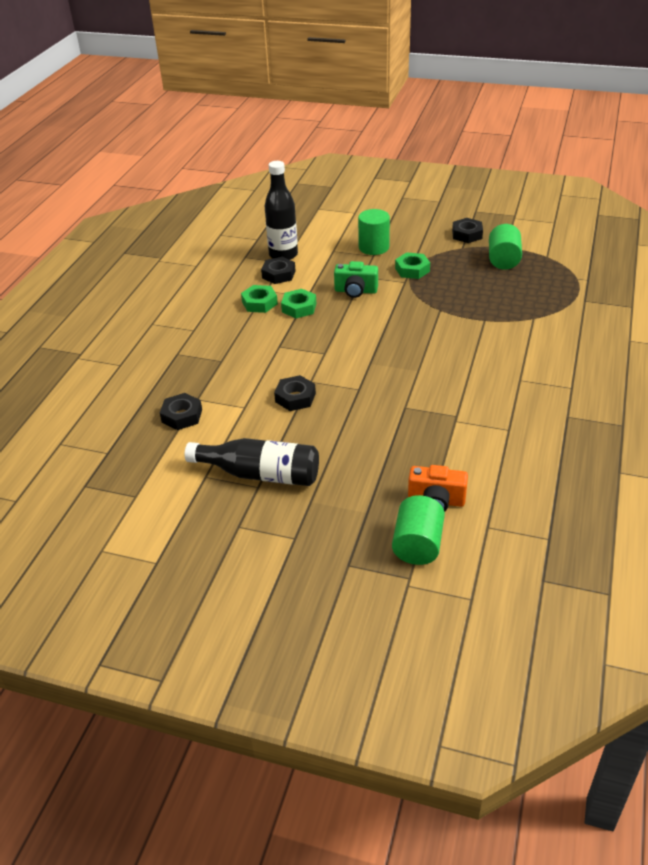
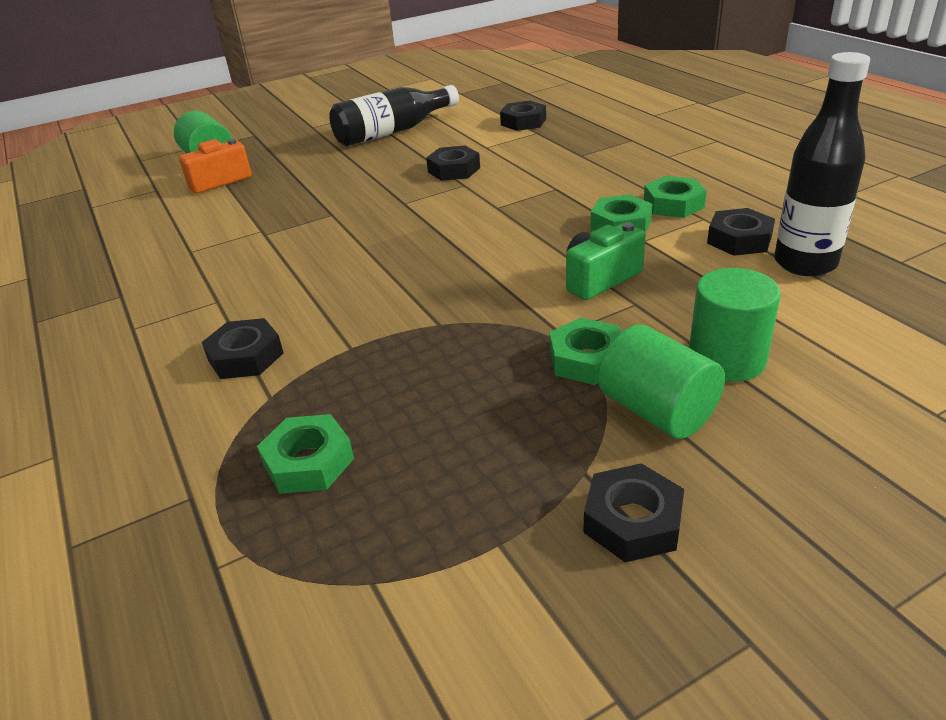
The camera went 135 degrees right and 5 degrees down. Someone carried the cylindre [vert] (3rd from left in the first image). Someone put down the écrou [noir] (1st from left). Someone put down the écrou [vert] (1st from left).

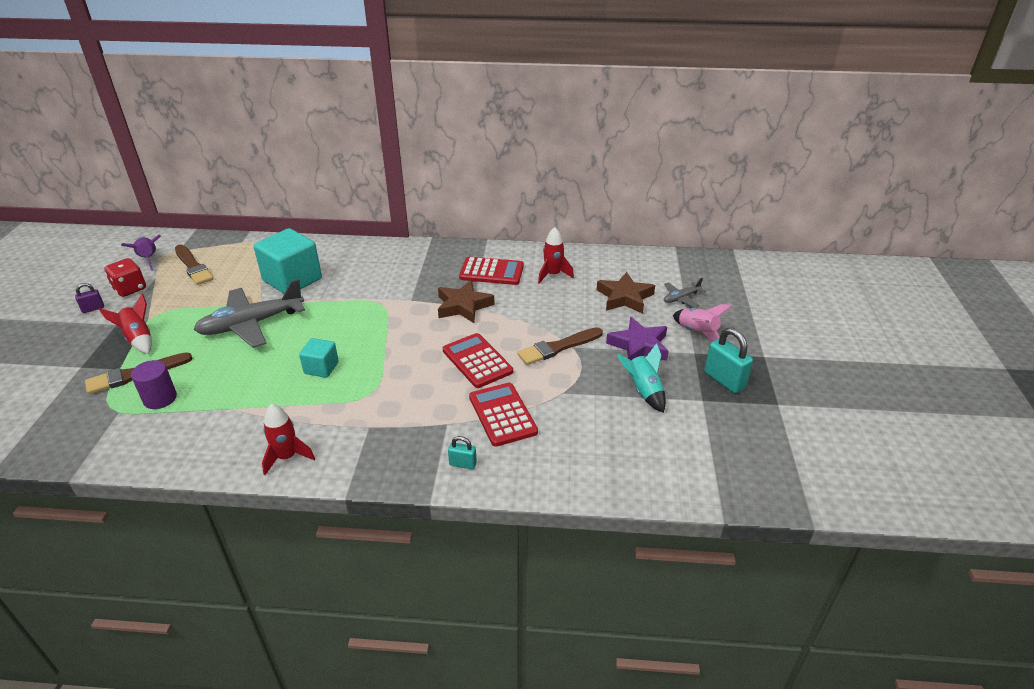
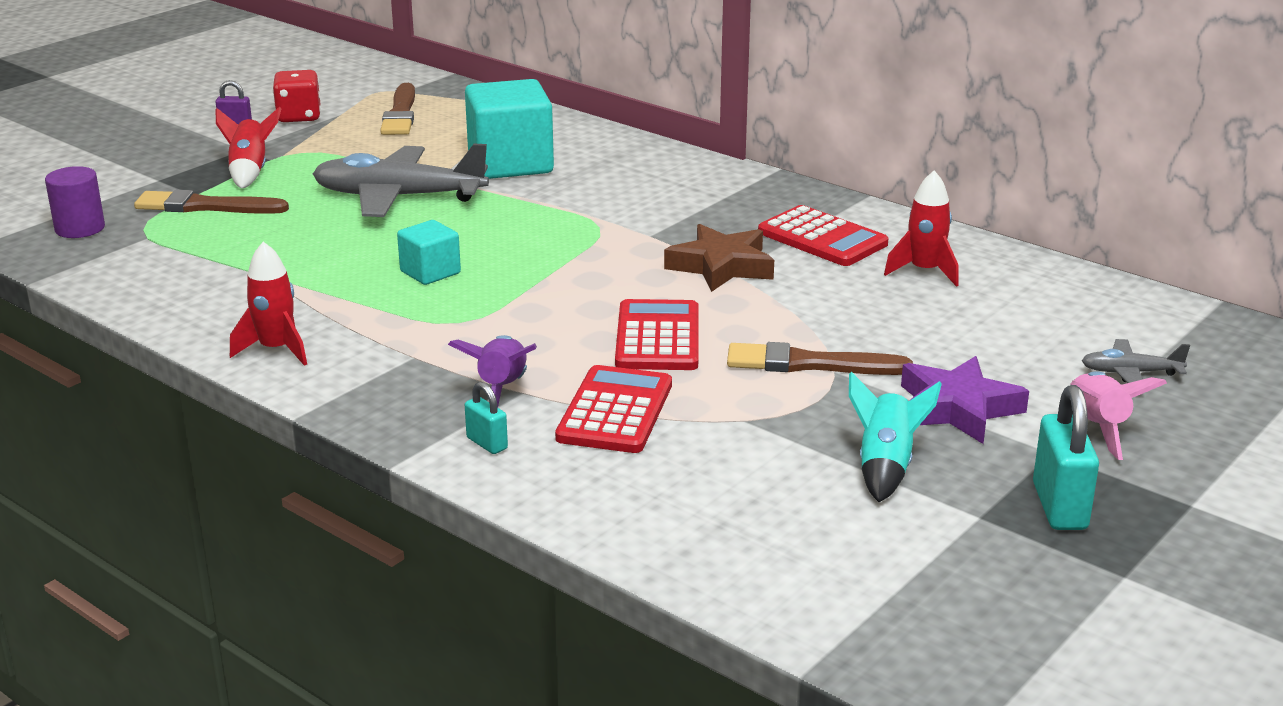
The camera went 35 degrees right and 10 degrees down. Someone carried the fusée [violet]. Someone took away the étoile [marron] (2nd from left). Someone carried the cylindre [violet].

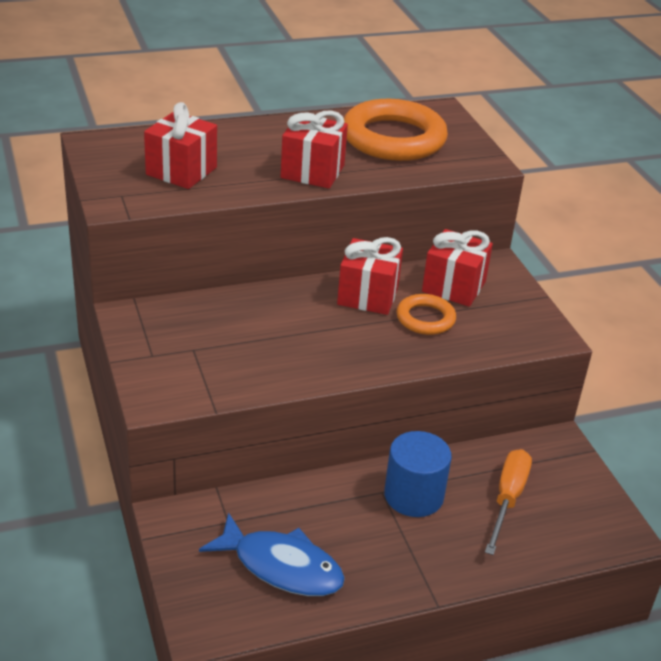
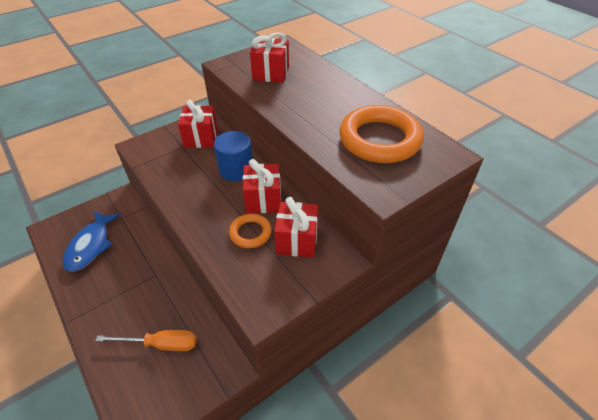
The camera went 75 degrees right and 10 degrees up. Someone carried the cadeau [rouge] (2nd from left in the first image). Someone carried the cylindre [bleu].

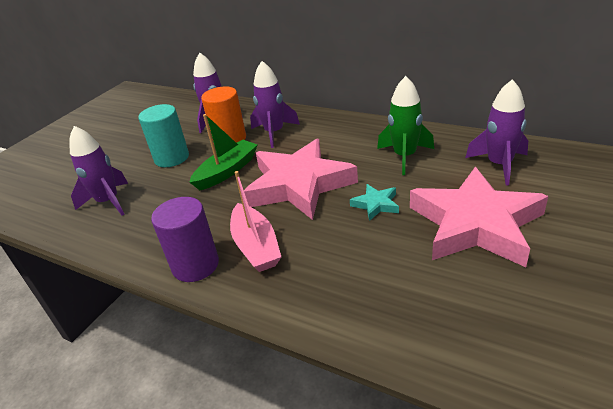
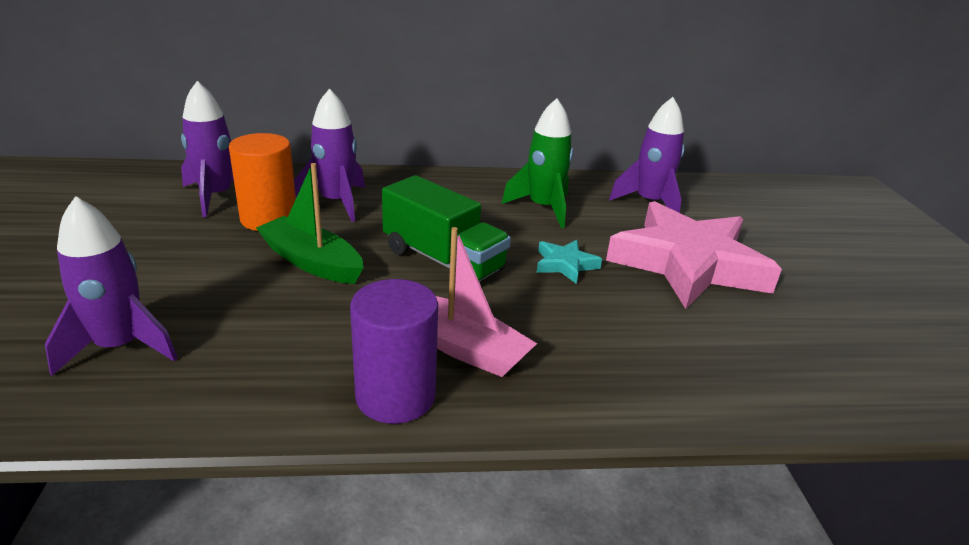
The camera went 40 degrees left and 5 degrees down. Someone took away the cylindre [turquoise]. Someone rotated the bateau [vert] by 60 degrees counterclockwise. Someone swapped the étoile [rose] (1st from left) for the camion [vert].

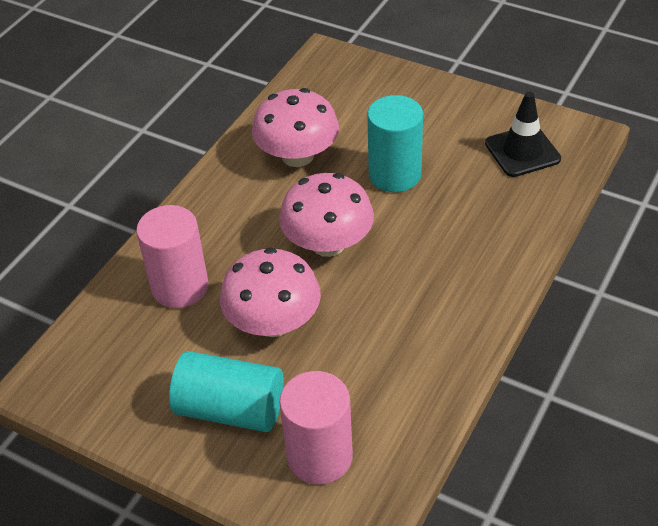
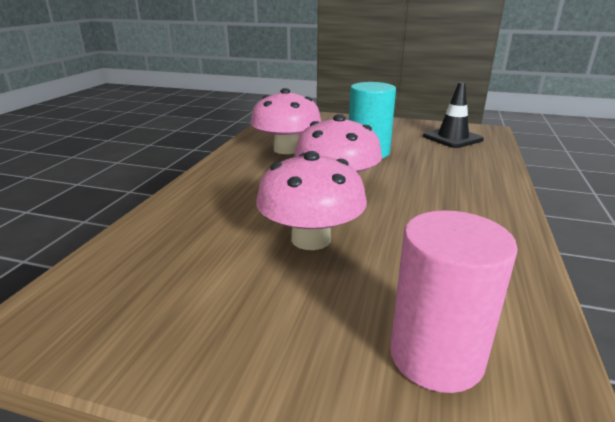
The camera went 15 degrees left and 20 degrees down. Someone took away the cylindre [rose] (1st from left). Someone took away the cylindre [turquoise] (1st from left).

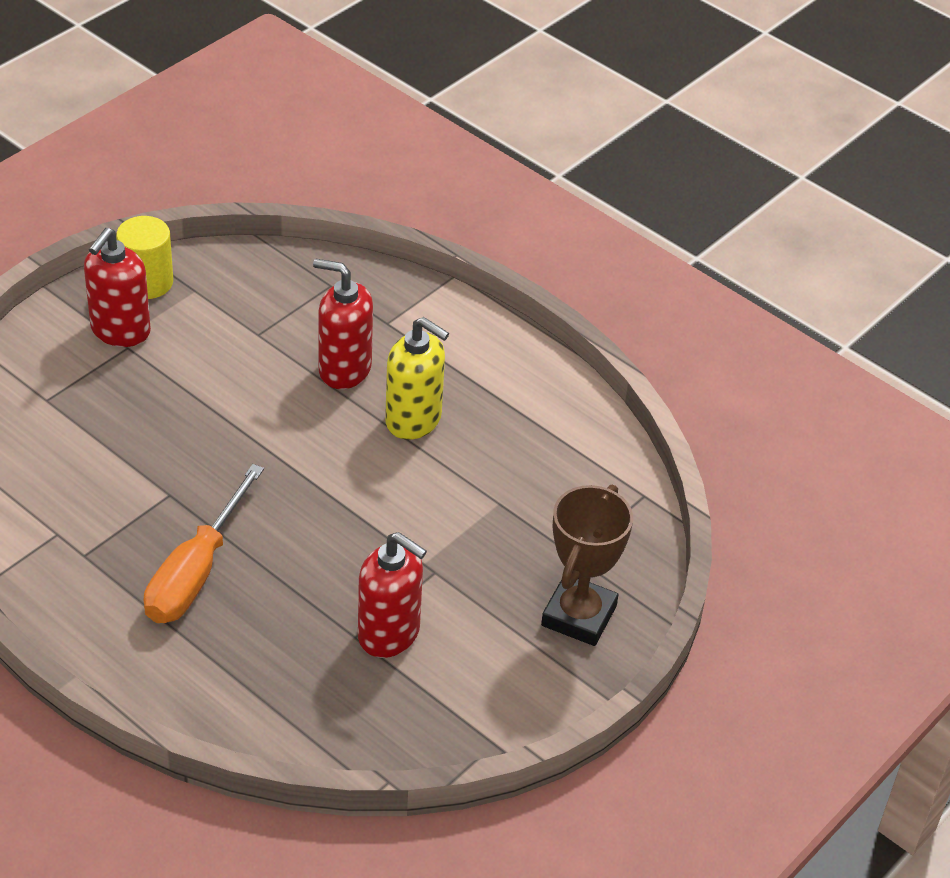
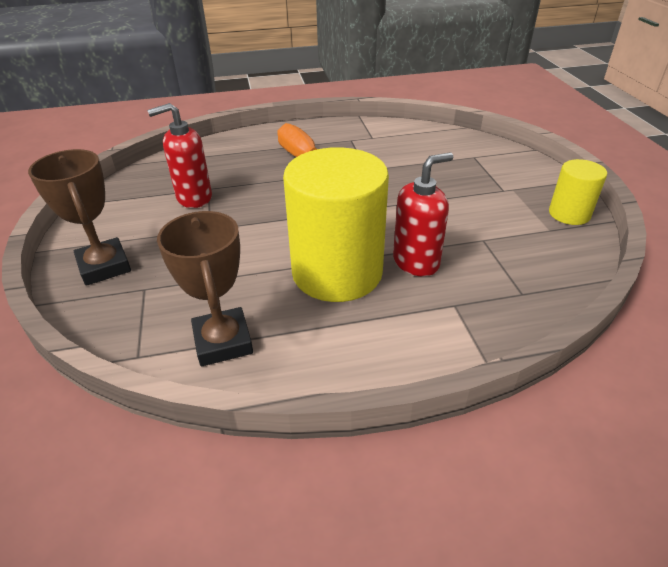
The camera went 130 degrees right and 5 degrees down. Someone took away the distributeur de savon [rouge] (1st from left). Someone swapped the distributeur de savon [jaune] for the cylindre [jaune] (1st from left). Someone put down the trophée [marron] (2nd from left).

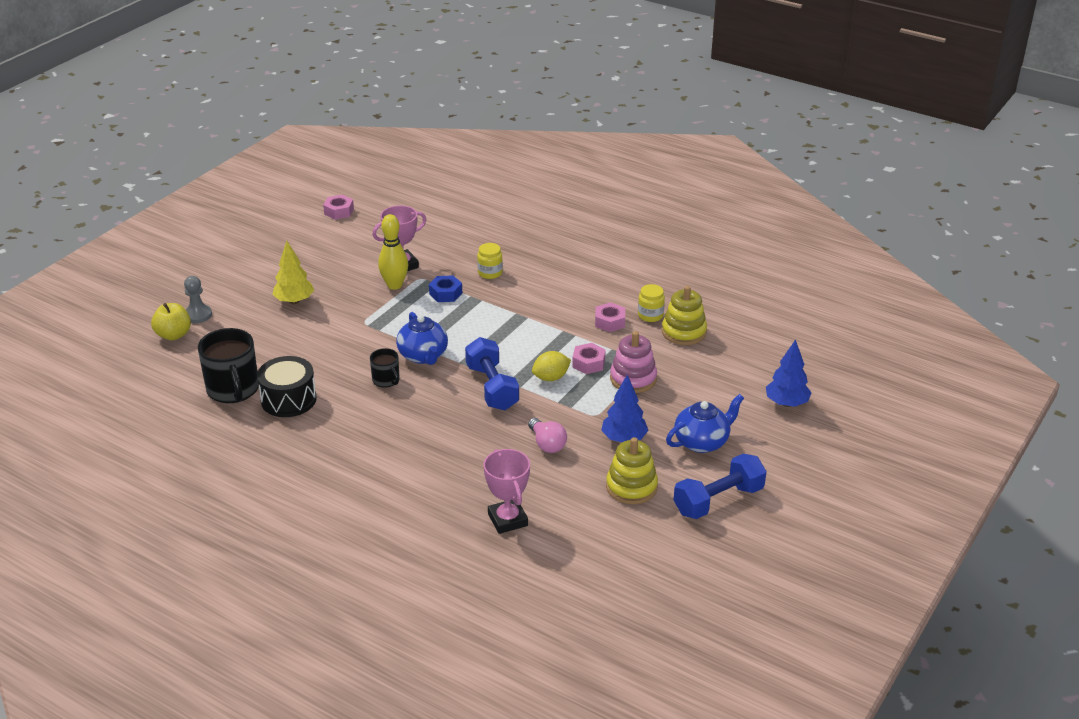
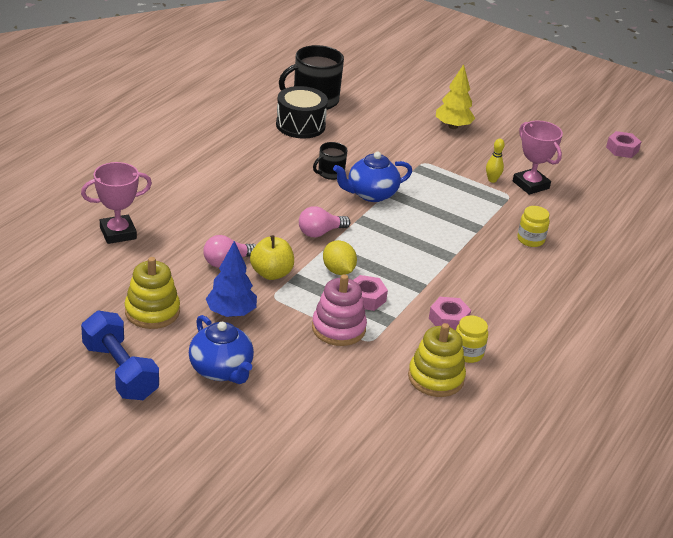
The camera went 85 degrees right and 0 degrees up. Someone scaled the quille [jaune] by 0.56. Someone took away the écrou [bleu]. Someone took away the pion [gris]. Someone carried the pomme [jaune]. Someone swapped the haltère [bleu] (1st from left) for the ampoule [rose] (2nd from left). Someone took away the arbre [bleu] (2nd from left).

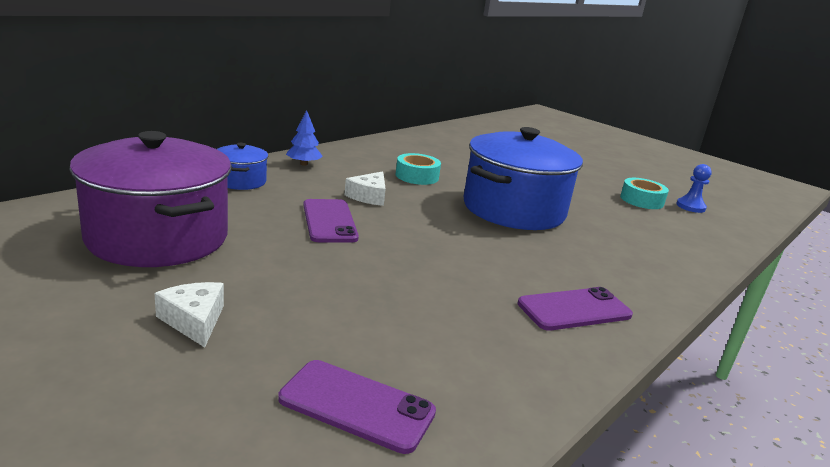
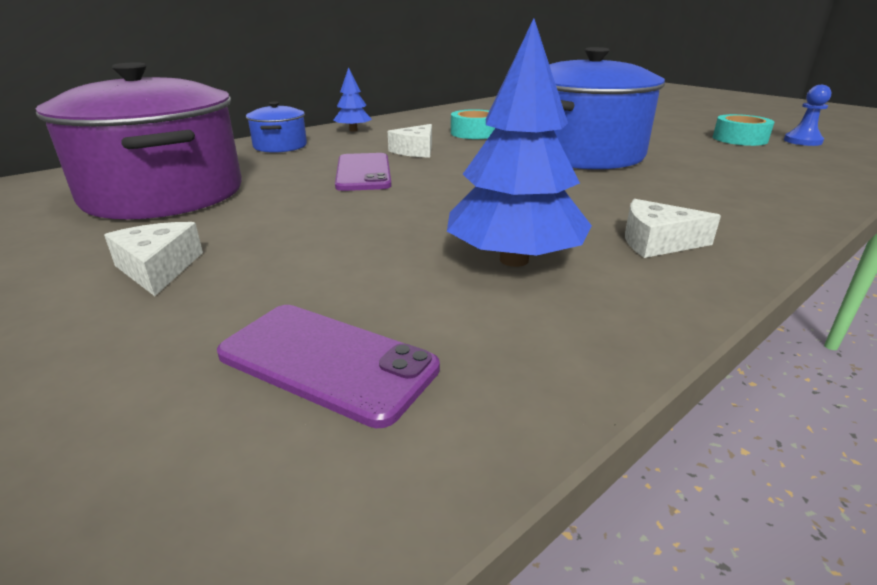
The camera went 10 degrees right and 5 degrees up. Someone swapped the téléphone [violet] (3rd from left) for the fromage [blanc] (3rd from left). Someone put down the arbre [bleu] (2nd from left).

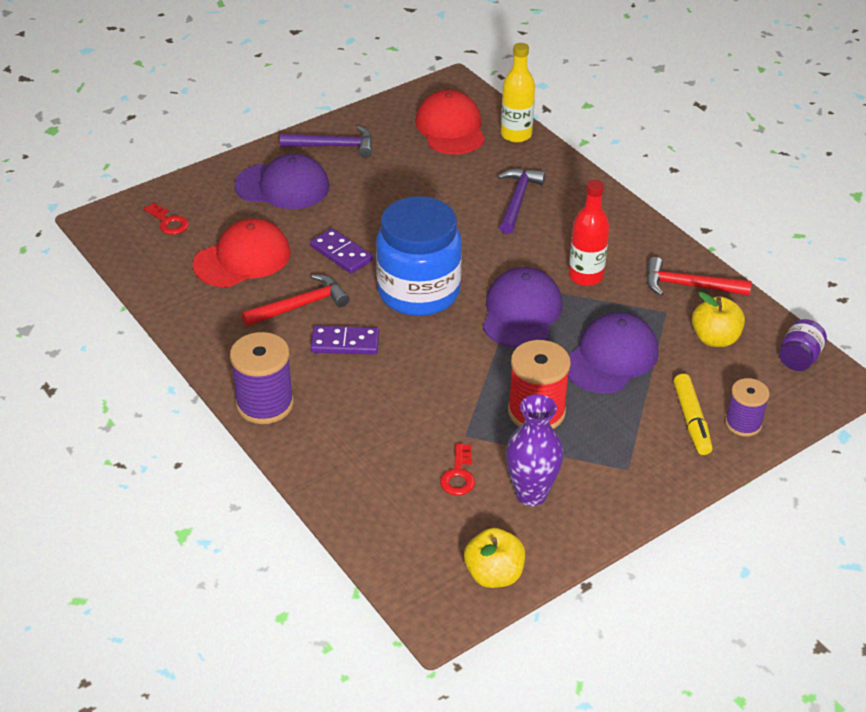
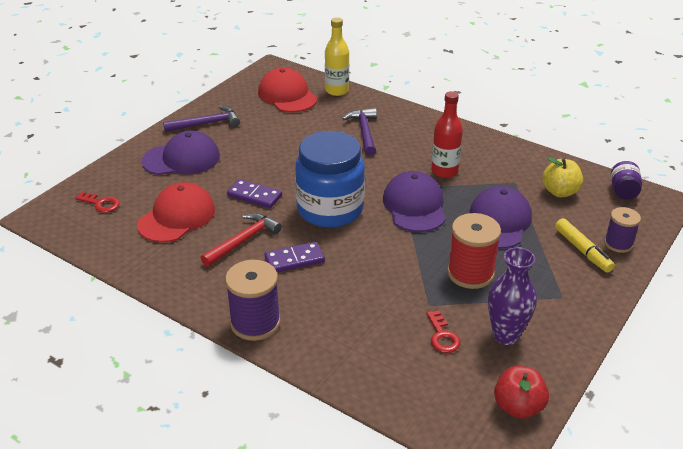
The camera went 20 degrees left and 5 degrees down. Someone took away the marteau [rouge] (2nd from left). Someone repainted the pomme [jaune] (1st from left), which became the pomme [rouge].

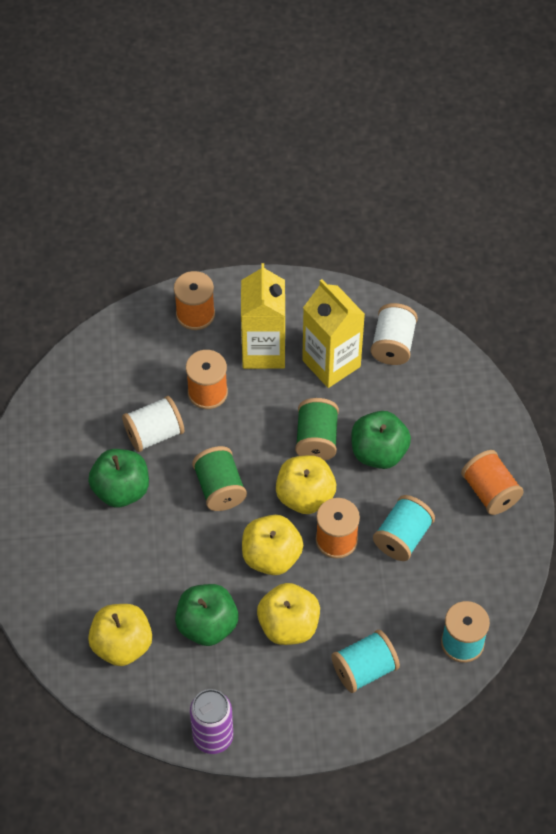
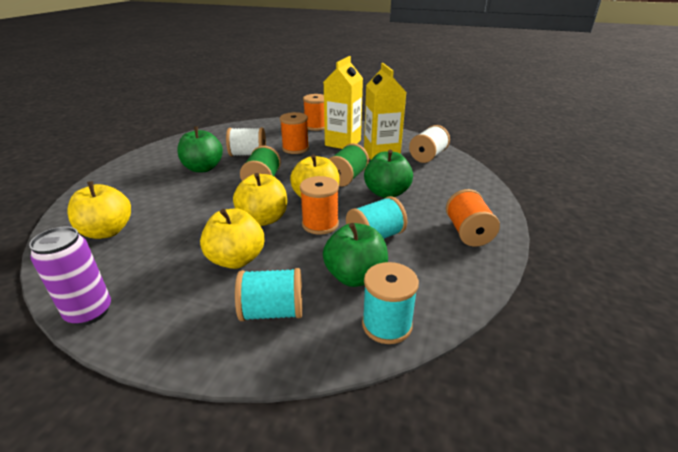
The camera went 25 degrees right and 25 degrees down. Someone carried the pomme [vert] (2nd from left).

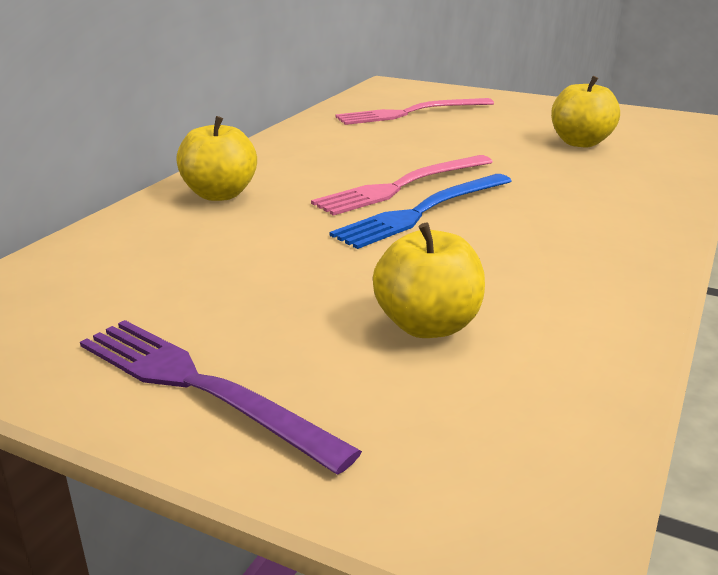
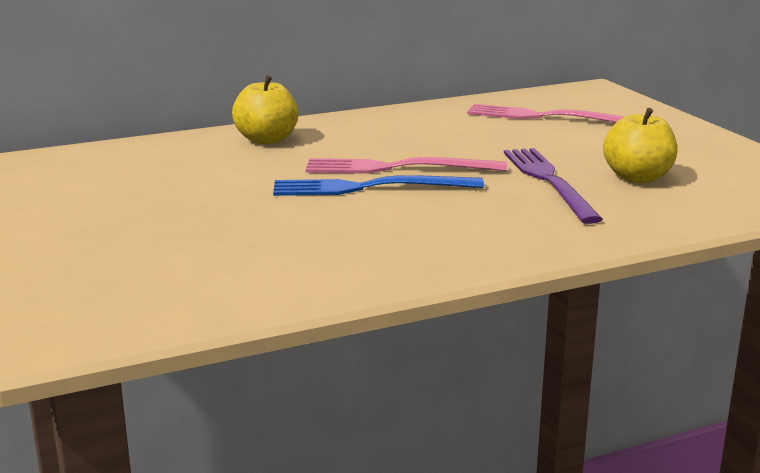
The camera went 40 degrees right and 5 degrees down. Someone took away the pomme [jaune] (2nd from left). Someone carried the fourchette [violet].

